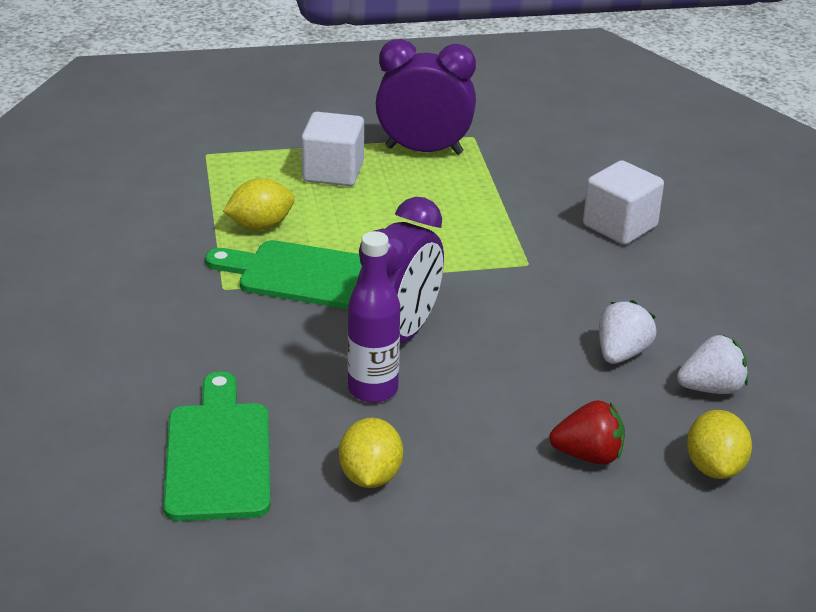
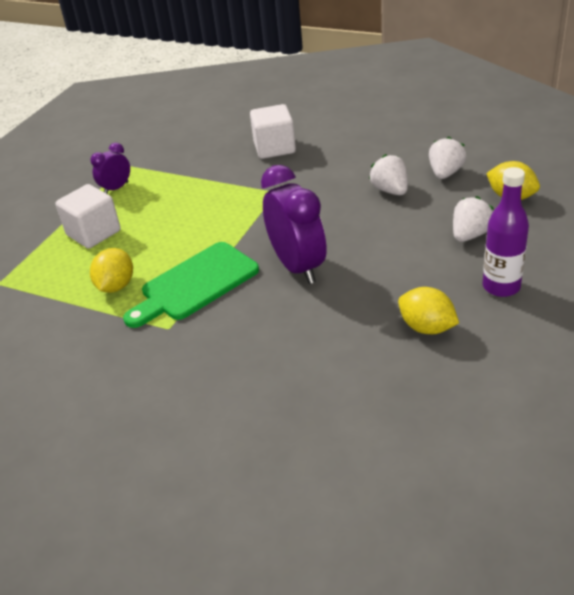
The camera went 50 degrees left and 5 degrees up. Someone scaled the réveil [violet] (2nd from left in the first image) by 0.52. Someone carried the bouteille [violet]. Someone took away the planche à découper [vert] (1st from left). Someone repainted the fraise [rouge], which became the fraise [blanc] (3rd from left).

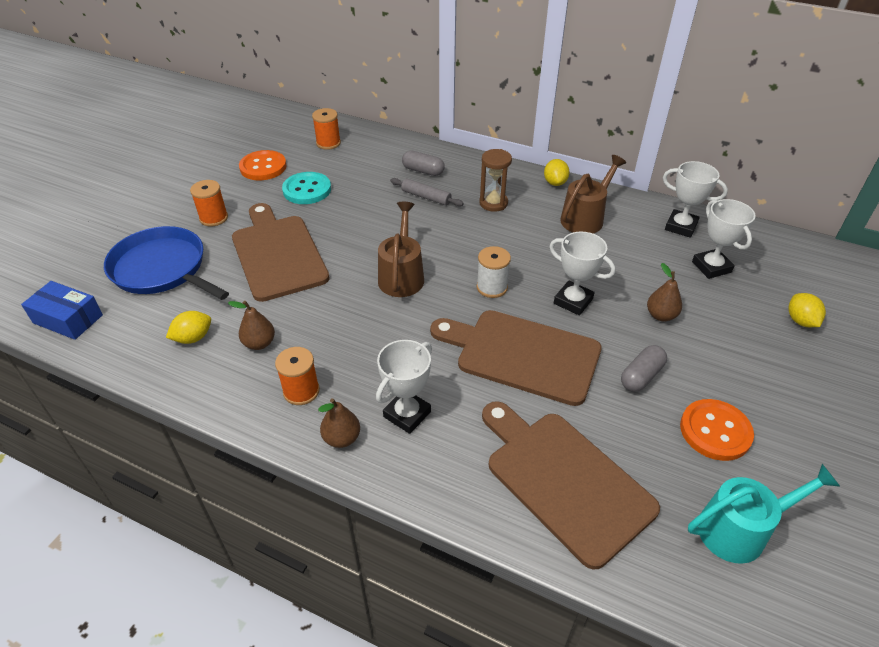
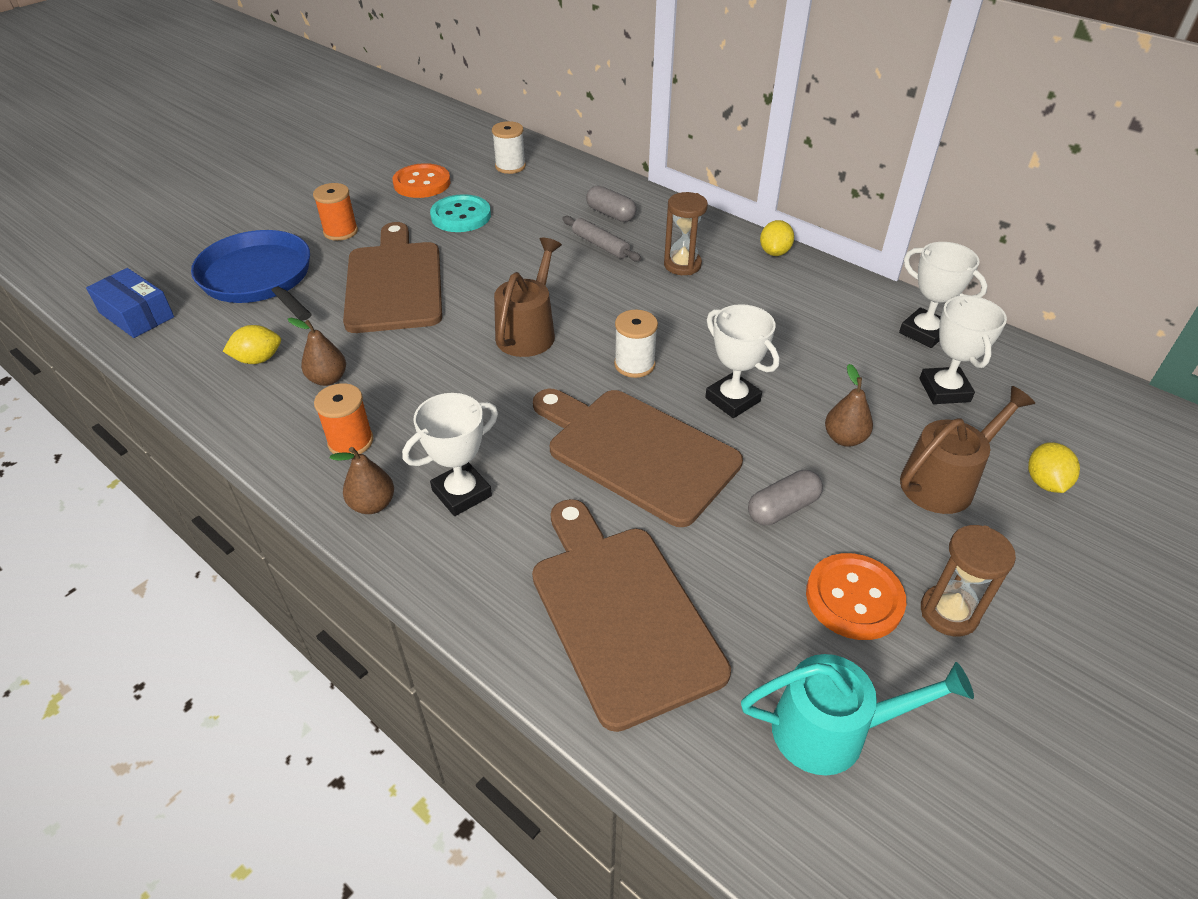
The camera went 15 degrees right and 0 degrees up. Someone repainted the bobine [orange] (3rd from left), which became the bobine [blanc] (1st from left). Someone carried the arrosoir [marron] (2nd from left). Someone put down the sablier [marron] (2nd from left).

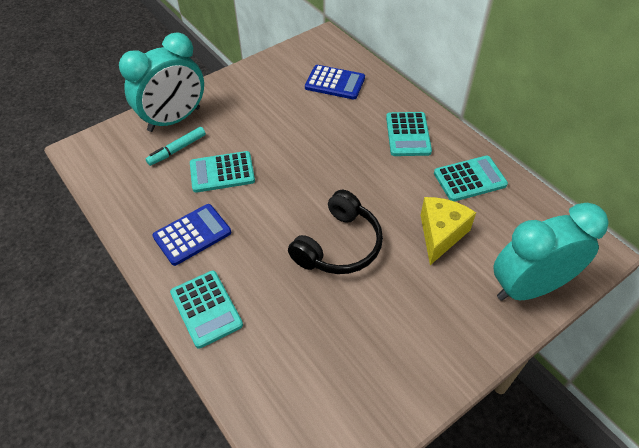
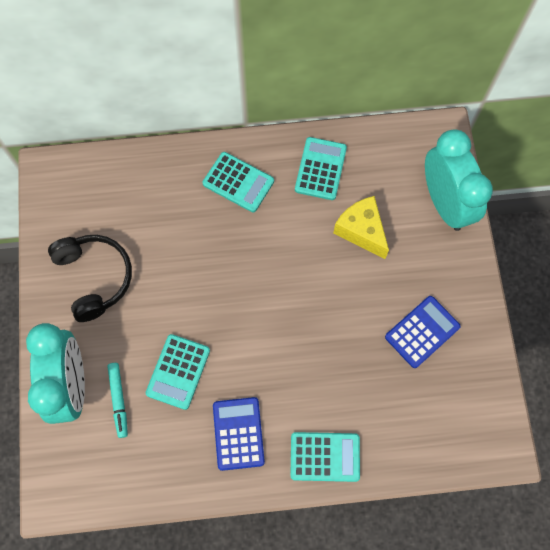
The camera went 60 degrees left and 20 degrees up. Someone carried the calculatrice [bleu] (2nd from left). Someone carried the casque audio [noir]. Someone rotated the réveil [turquoise] (2nd from left) by 150 degrees clockwise.

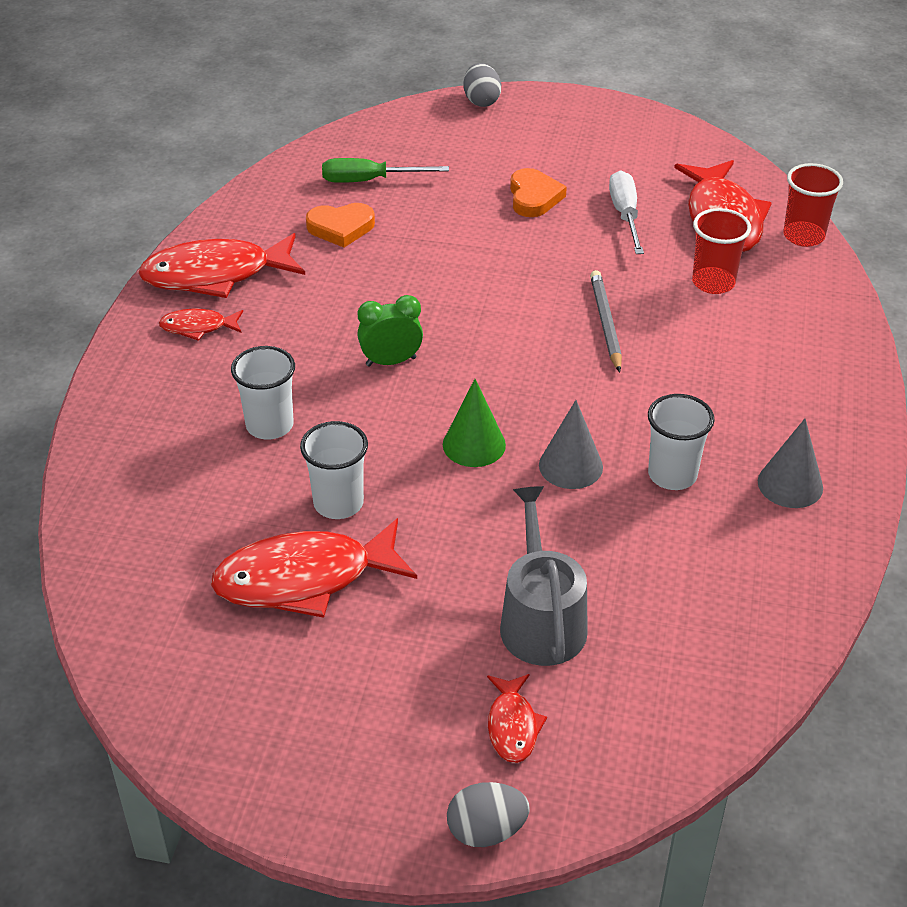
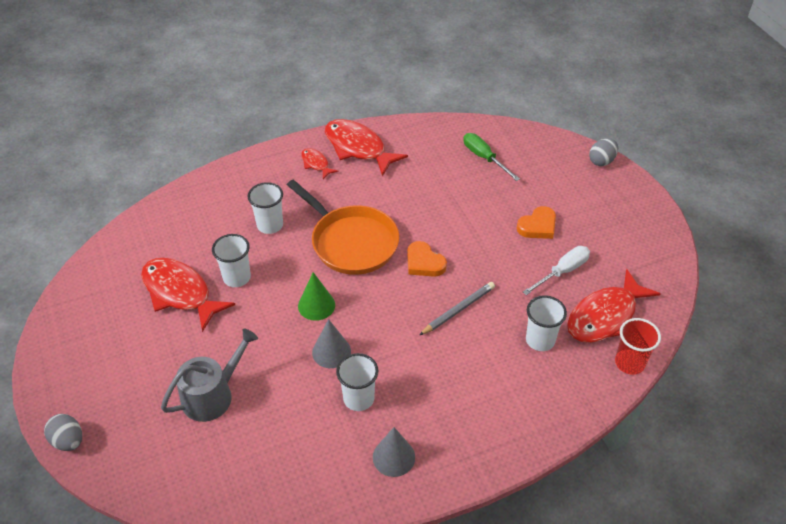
The camera went 55 degrees right and 5 degrees up. Someone carried the cœur [orange] (1st from left). Someone repainted the gobelet [rouge] (1st from left), which became the gobelet [blanc] (4th from left). Someone swapped the réveil [vert] for the poêle [orange]. Someone took away the poisson [rouge] (4th from left).

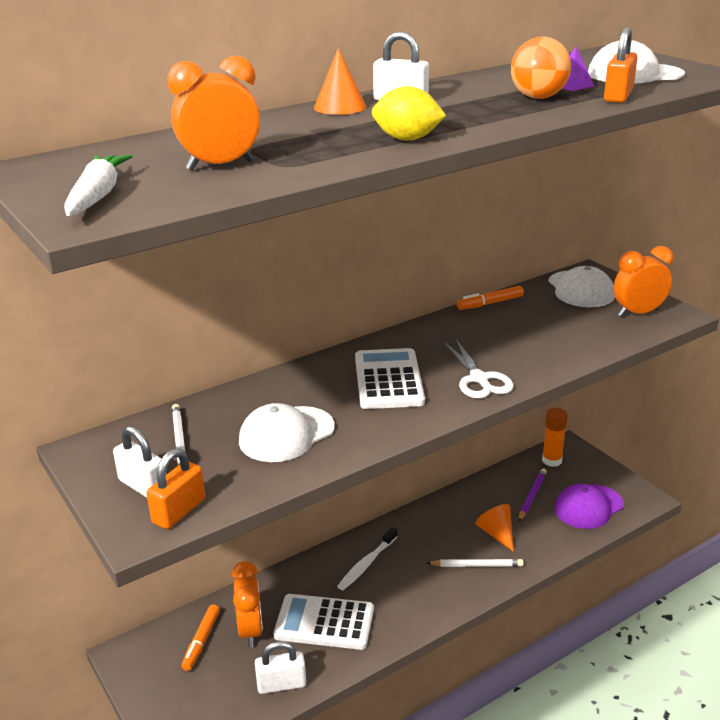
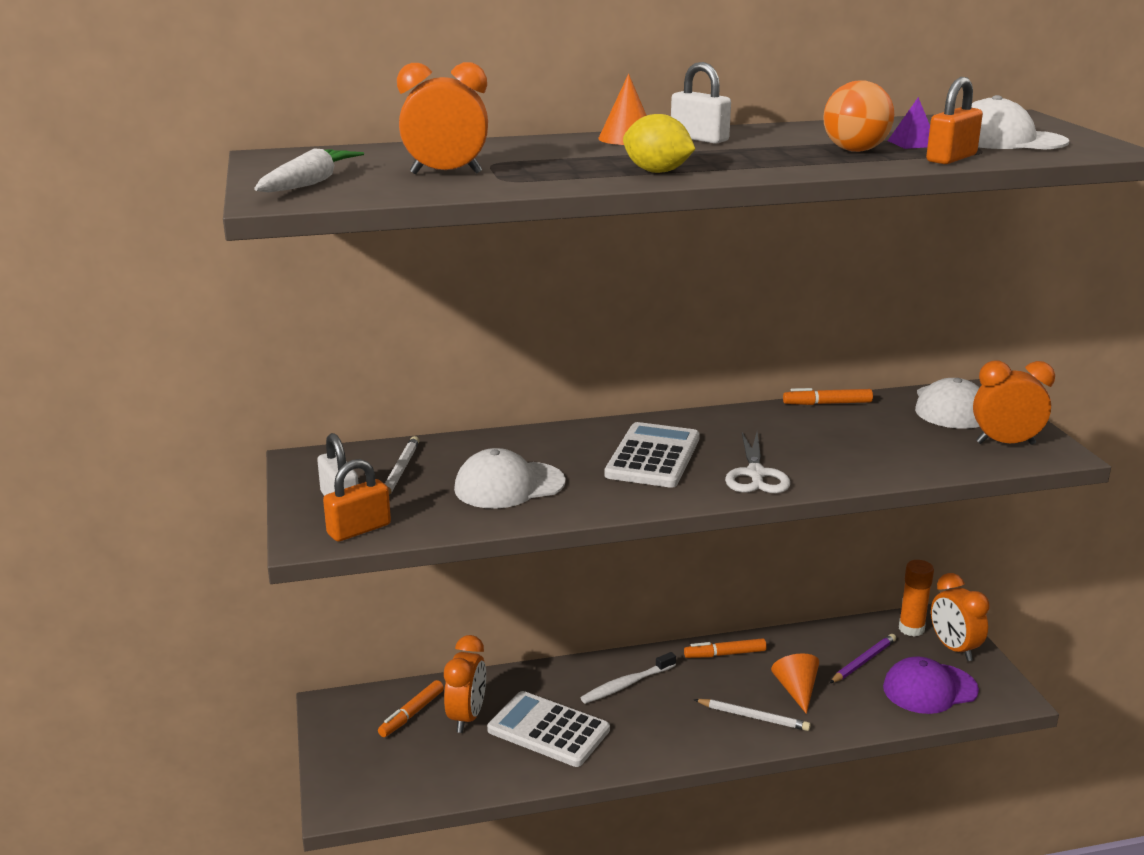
The camera went 20 degrees right and 5 degrees down. Someone took away the cadenas [blanc] (2nd from left). Someone put down the réveil [orange] (3rd from left). Someone put down the feutre [orange] (2nd from left).

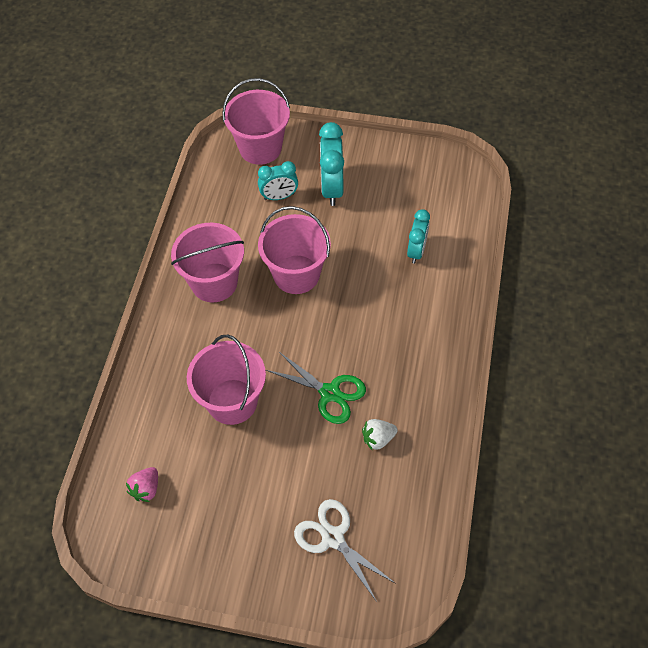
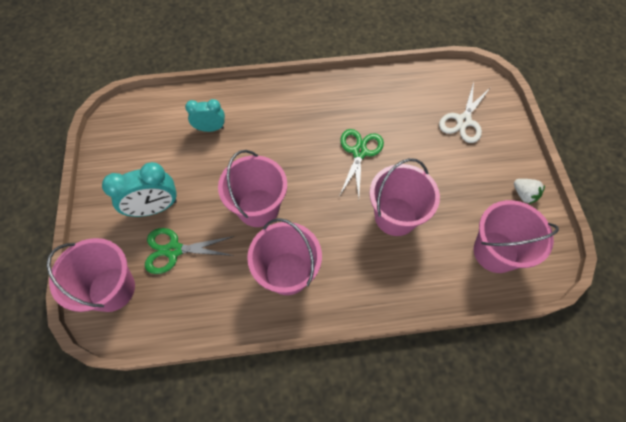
The camera went 110 degrees left and 5 degrees up. Someone swapped the réveil [turquoise] (1st from left) for the ciseaux [vert] (1st from left). Someone carried the fraise [blanc]. Someone swapped the fraise [rose] for the seau [rose] (5th from left).

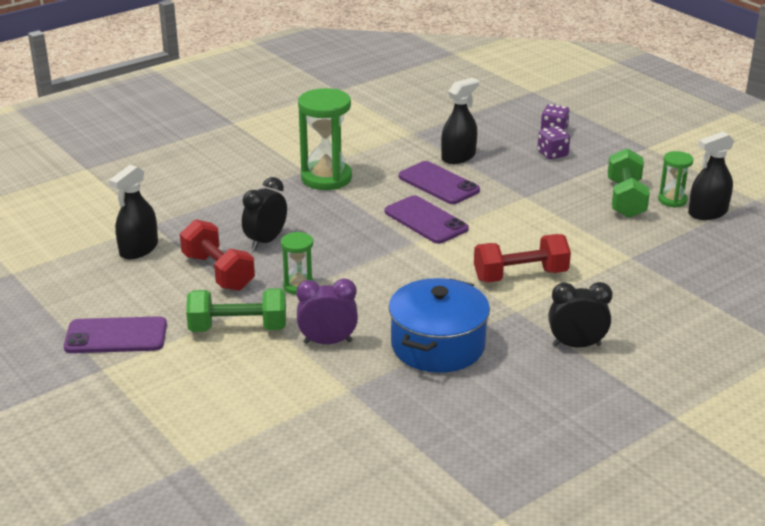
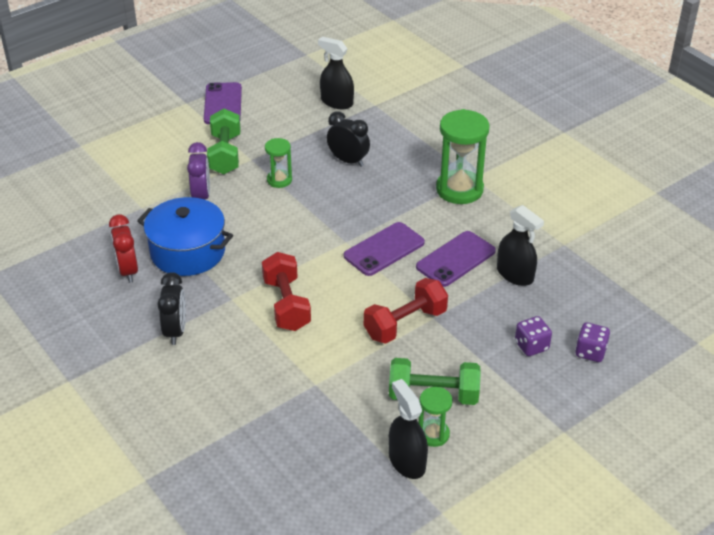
The camera went 90 degrees right and 10 degrees up. Someone carried the haltère [rouge] (1st from left in the first image). Someone put down the réveil [rouge].

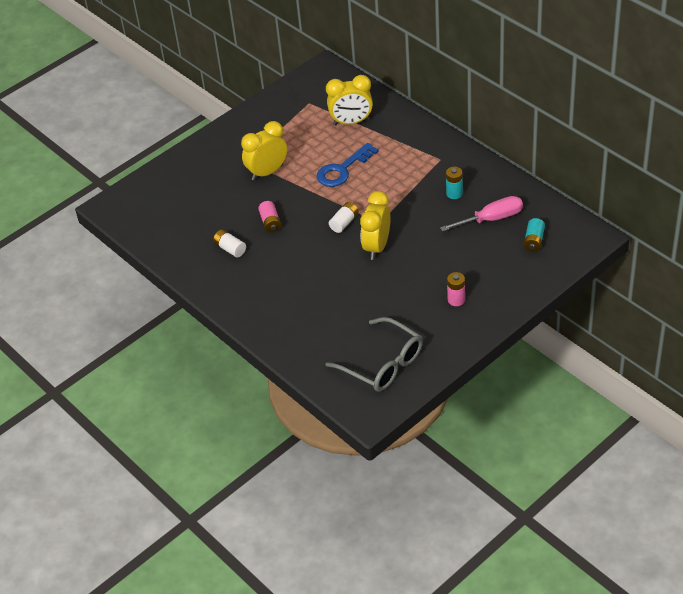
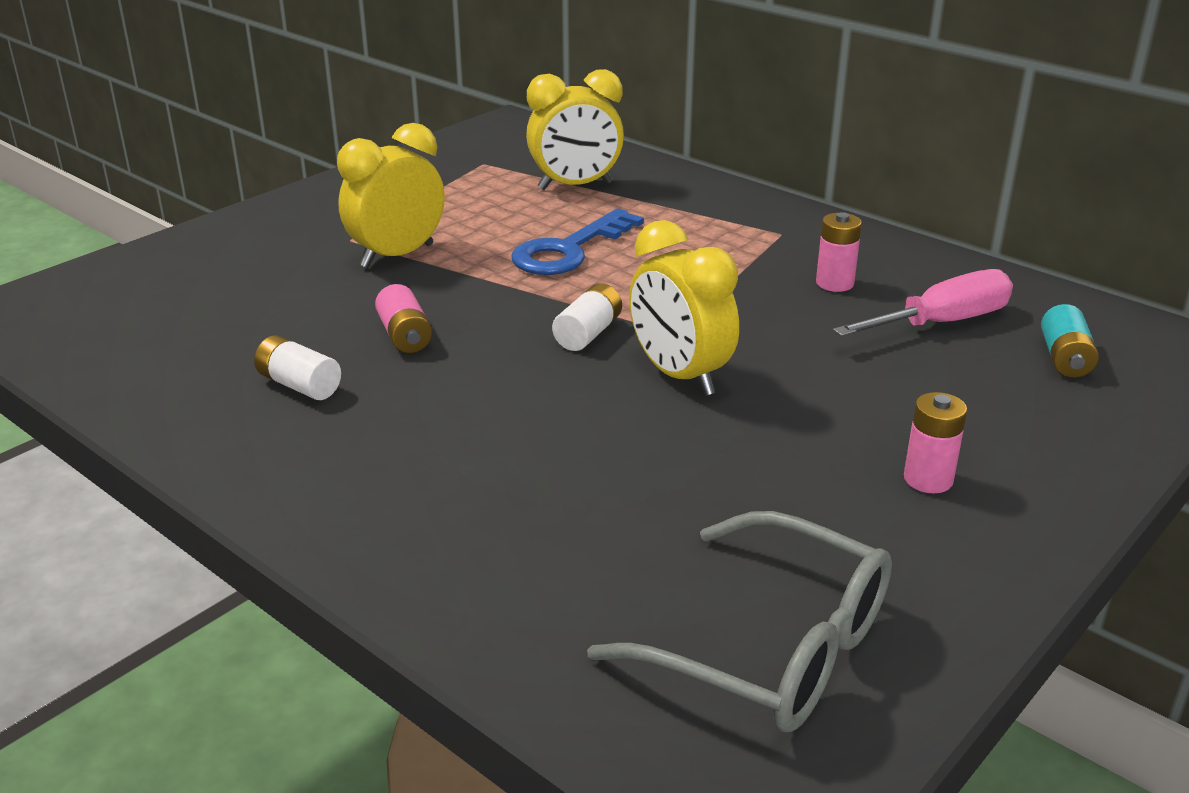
The camera went 10 degrees left and 15 degrees down. Someone repainted the pile [turquoise] (1st from left), which became the pile [rose] (2nd from left). Someone rotated the réveil [jaune] (3rd from left) by 45 degrees counterclockwise.

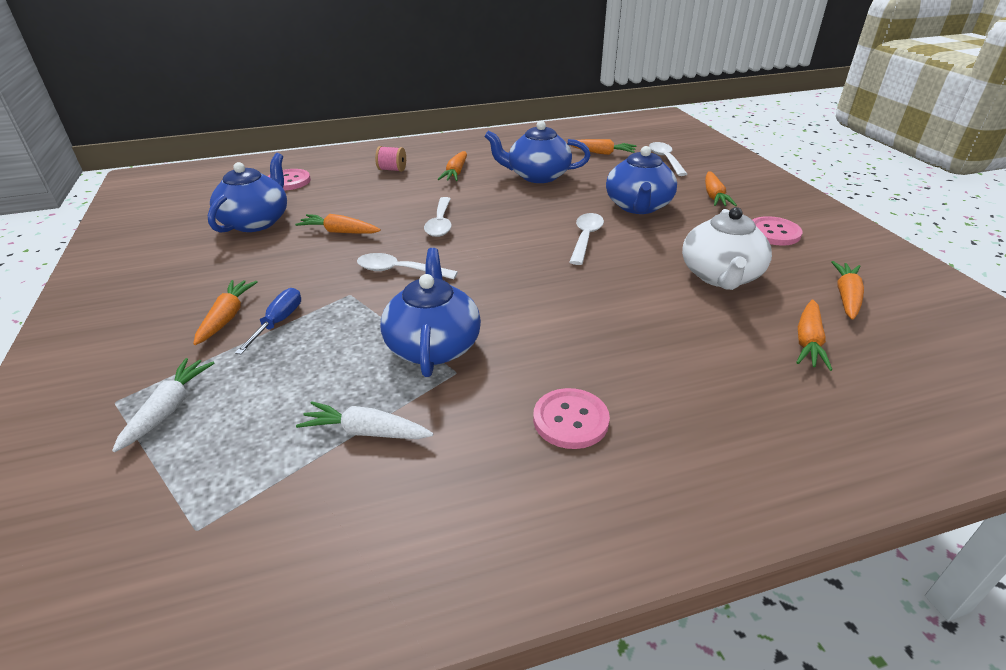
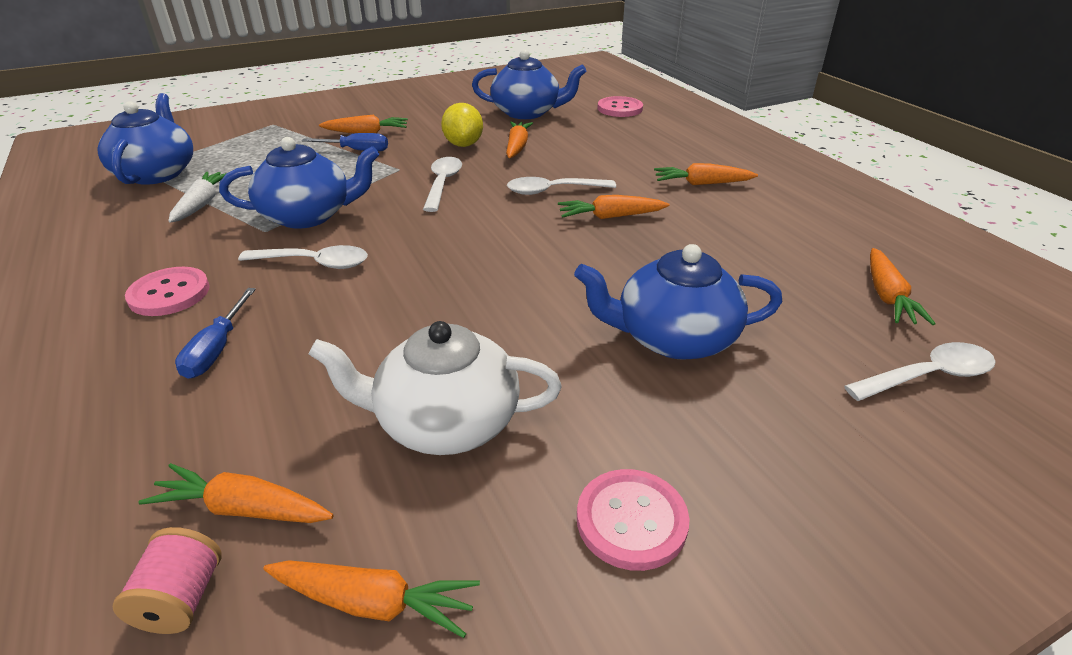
The camera went 80 degrees right and 0 degrees up. Someone carried the théière [bleu] (3rd from left in the first image). Someone carried the bobine [rose]. Someone carried the carotte [orange] (5th from left). Someone carried the cuillère [blanc] (3rd from left in the first image). Someone took away the carotte [blanc] (1st from left). Someone put down the citron [jaune]. Someone put down the tournevis [bleu] (1st from left).

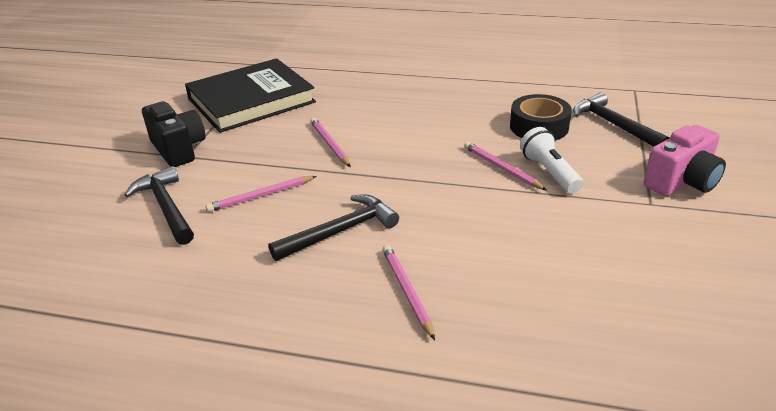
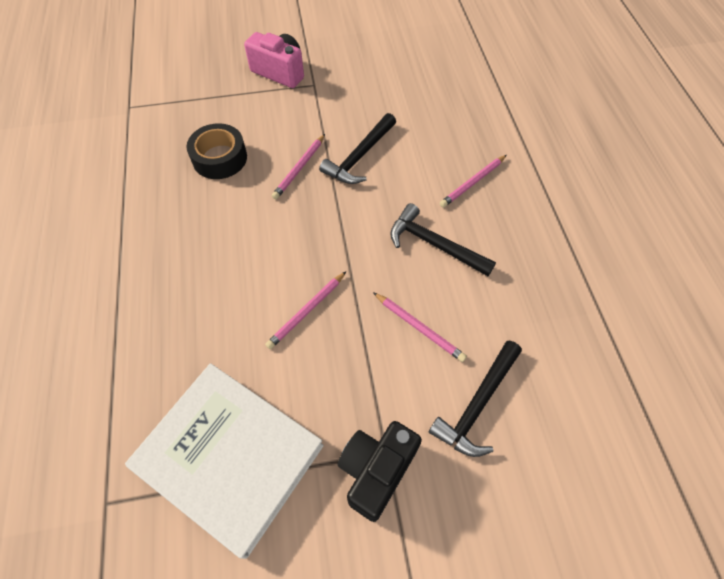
The camera went 115 degrees left and 25 degrees up. Someone repainted the livre [noir], which became the livre [blanc]. Someone carried the marteau [noir] (3rd from left in the first image). Someone took away the lampe de poche [blanc].

